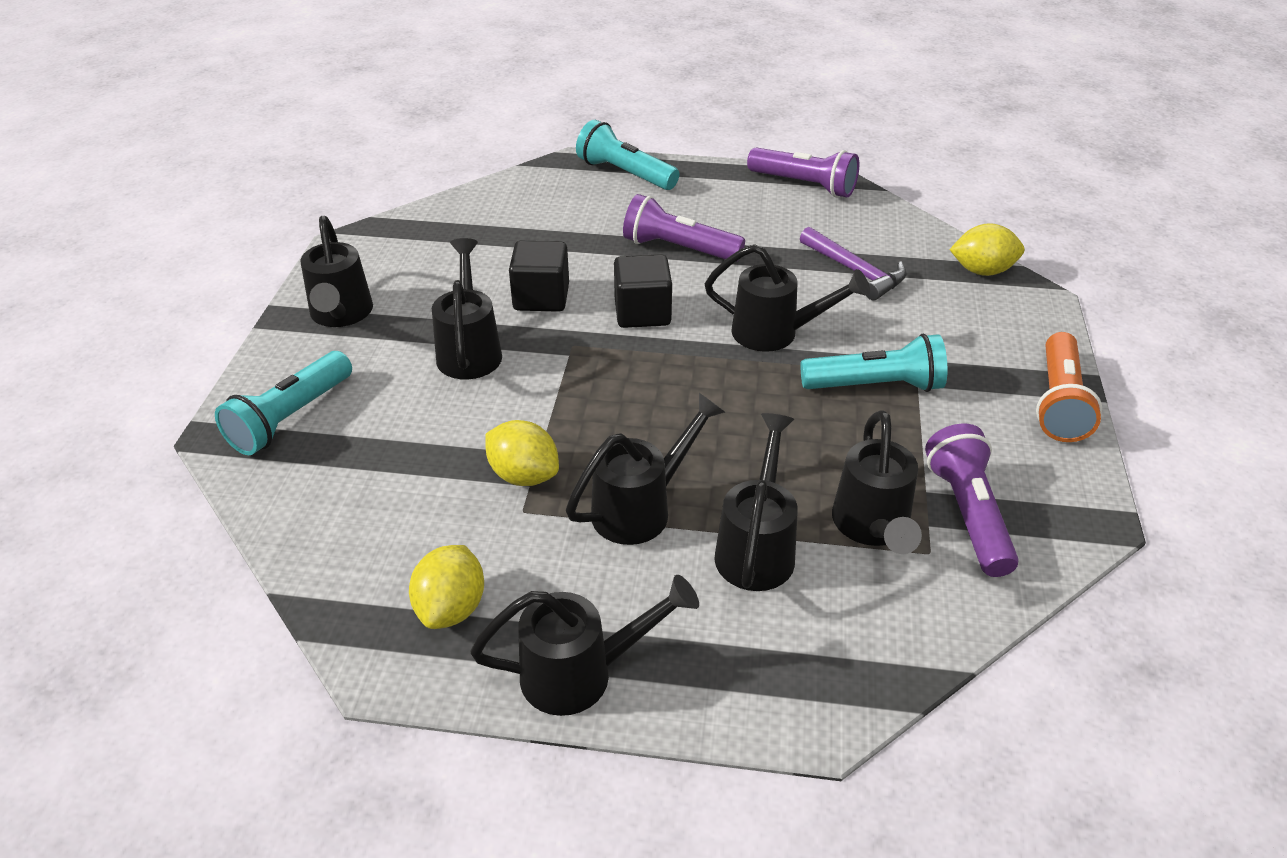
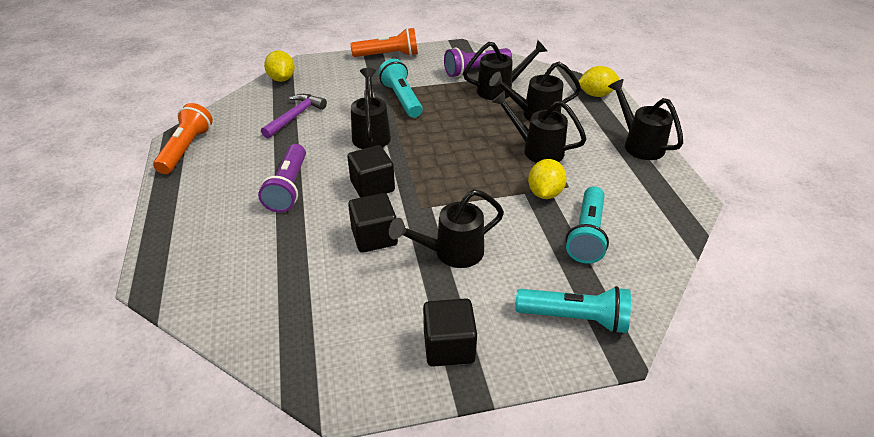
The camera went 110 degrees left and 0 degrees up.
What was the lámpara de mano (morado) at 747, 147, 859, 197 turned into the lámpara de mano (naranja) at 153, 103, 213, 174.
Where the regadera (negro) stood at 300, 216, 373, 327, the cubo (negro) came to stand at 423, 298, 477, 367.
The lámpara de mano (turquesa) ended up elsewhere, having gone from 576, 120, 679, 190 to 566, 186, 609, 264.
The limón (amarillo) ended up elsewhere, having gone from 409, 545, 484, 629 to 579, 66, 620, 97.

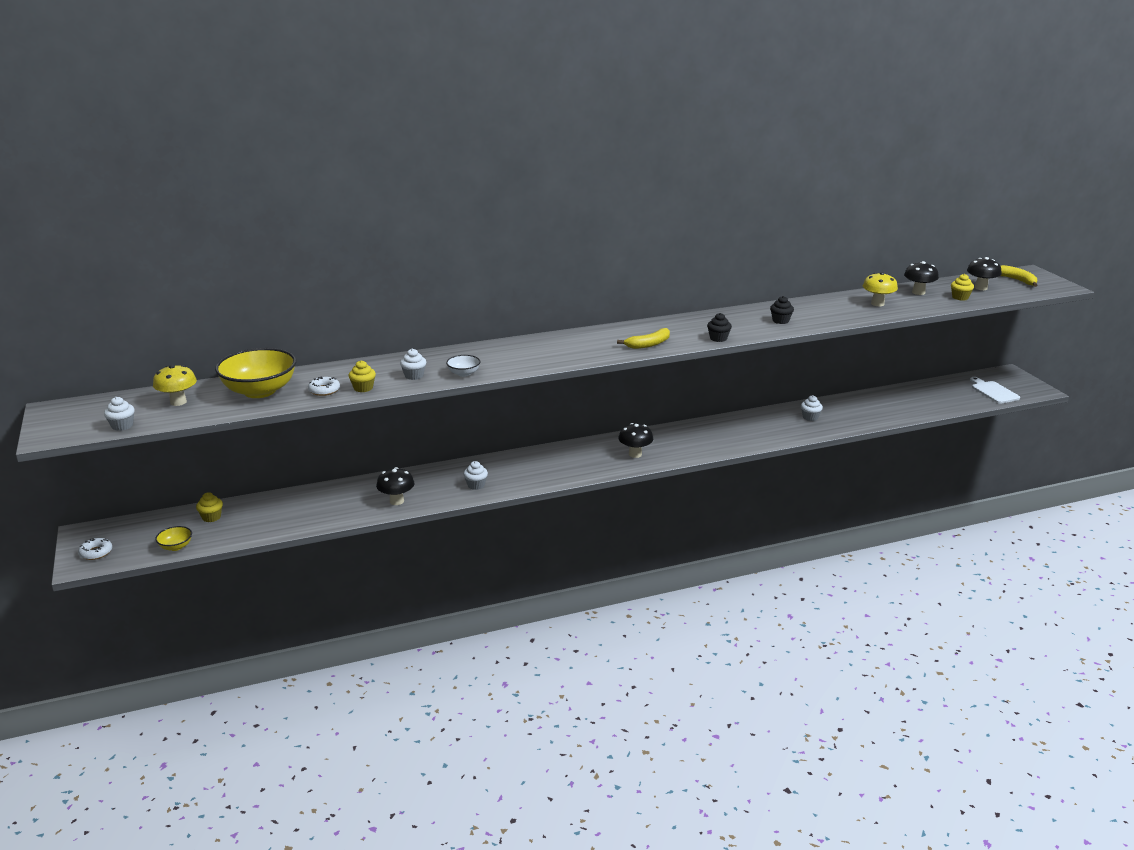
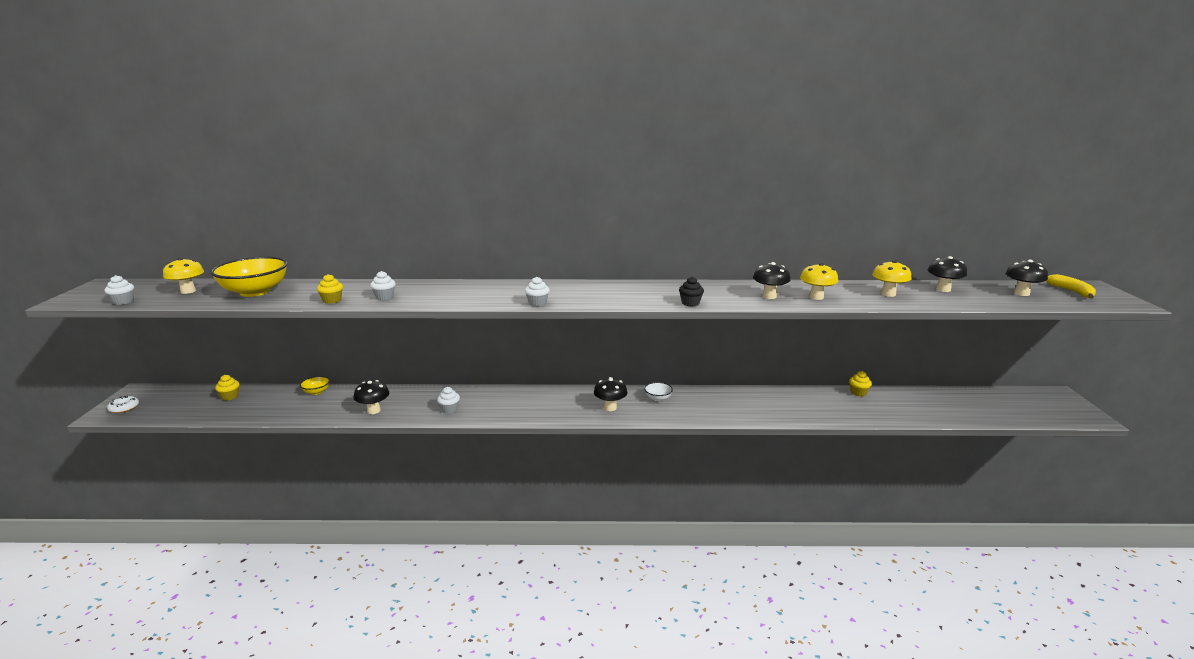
The camera went 20 degrees right and 5 degrees down.
The cuenco (amarillo) ended up elsewhere, having gone from 155, 526, 192, 551 to 300, 376, 330, 395.
The magdalena (blanco) ended up elsewhere, having gone from 801, 396, 823, 421 to 525, 277, 550, 306.
The cuenco (blanco) ended up elsewhere, having gone from 446, 355, 480, 377 to 644, 382, 673, 401.
Where the magdalena (negro) stood at 770, 296, 794, 324, the seta (negro) came to stand at 753, 262, 790, 299.
The second view gained the seta (amarillo) at 800, 263, 838, 300.
The magdalena (amarillo) ended up elsewhere, having gone from 951, 274, 974, 301 to 849, 371, 872, 397.
The second view lost the rosquilla (blanco) at 308, 377, 340, 396.
The second view lost the plátano (amarillo) at 617, 328, 670, 349.
The second view lost the tabla de cortar (blanco) at 970, 377, 1020, 404.

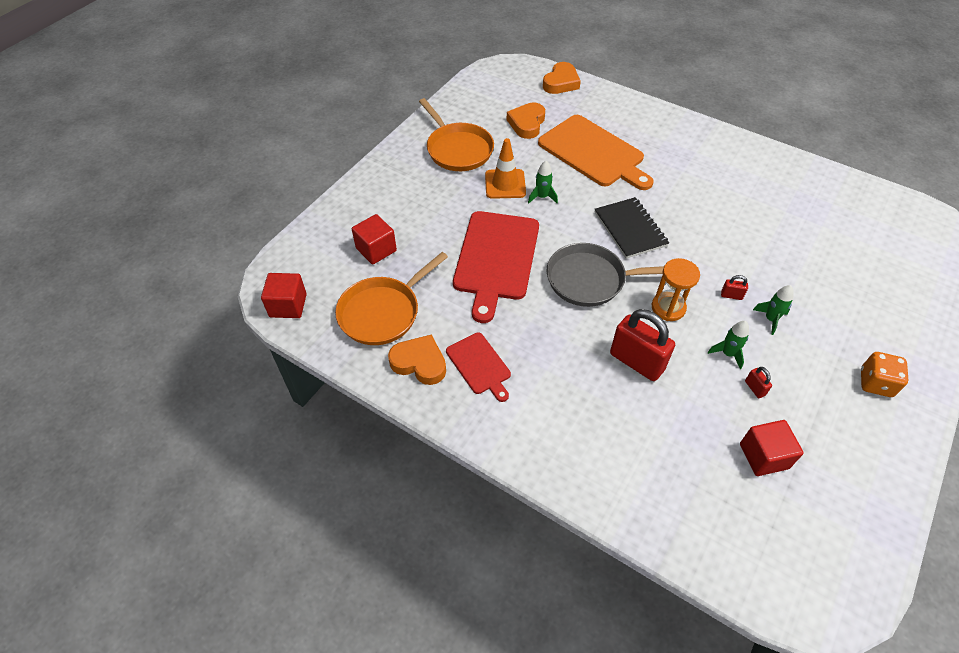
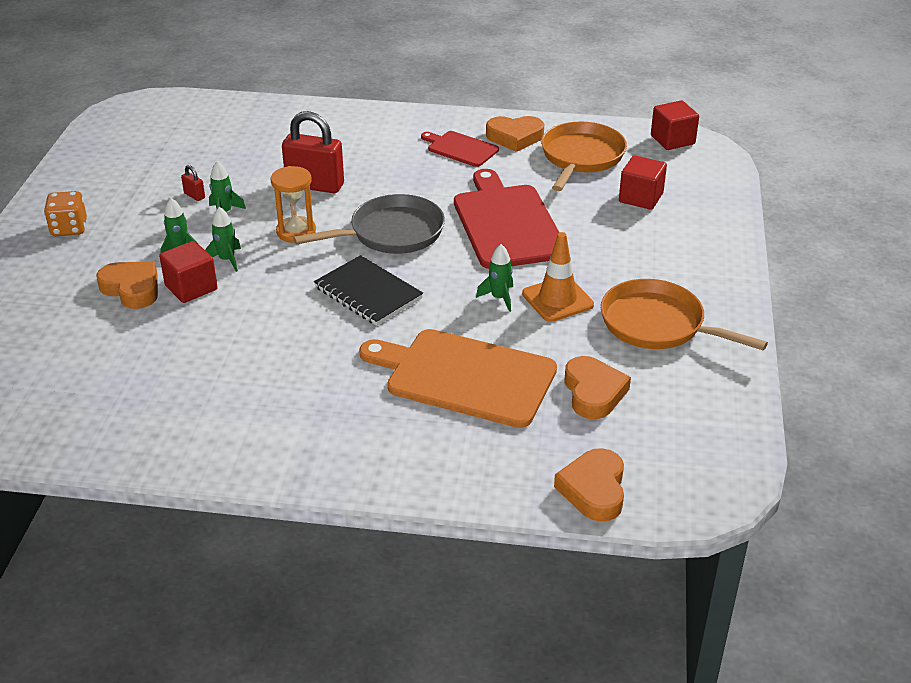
The camera went 155 degrees right and 15 degrees down.
The second view gained the corazón (naranja) at 96, 261, 158, 309.
The cubo (rojo) ended up elsewhere, having gone from 740, 420, 804, 476 to 159, 241, 218, 303.
Where the candado (rojo) stood at 721, 275, 748, 300, the cohete (verde) came to stand at 205, 207, 241, 272.

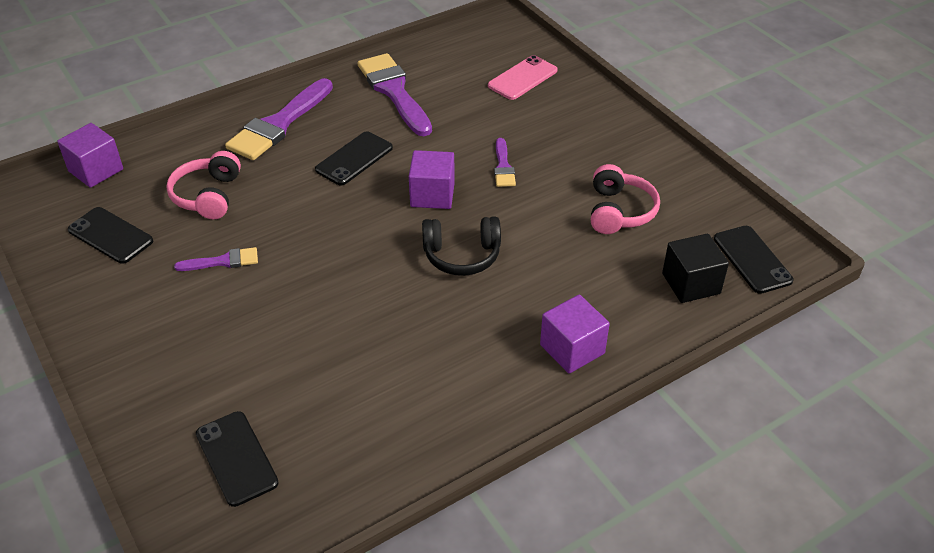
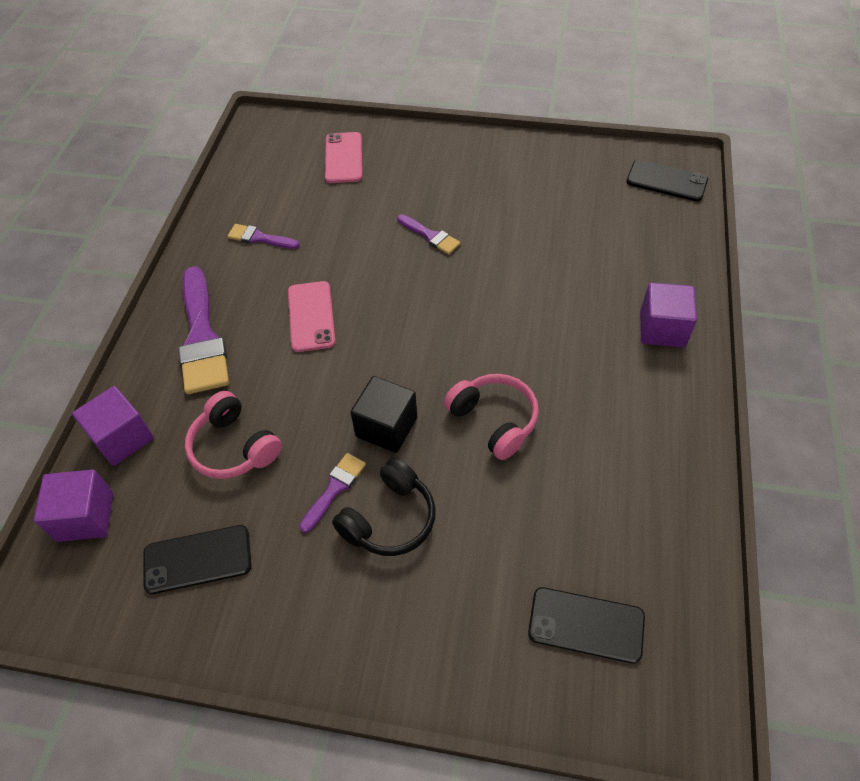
The camera went 45 degrees left and 10 degrees up.
The cubo (morado) ended up elsewhere, having gone from 409, 150, 455, 209 to 72, 386, 154, 466.
The size of the pincel (morado) at 358, 53, 432, 136 changed by a factor of 0.50.
What was the móvil (negro) at 315, 131, 393, 185 turned into the móvil (rosa) at 288, 281, 335, 352.
The auriculares (negro) ended up elsewhere, having gone from 422, 216, 501, 276 to 332, 457, 436, 556.
The cubo (negro) ended up elsewhere, having gone from 662, 234, 729, 303 to 350, 376, 417, 453.
The auriculares (rosa) ended up elsewhere, having gone from 591, 164, 660, 234 to 444, 374, 539, 460.

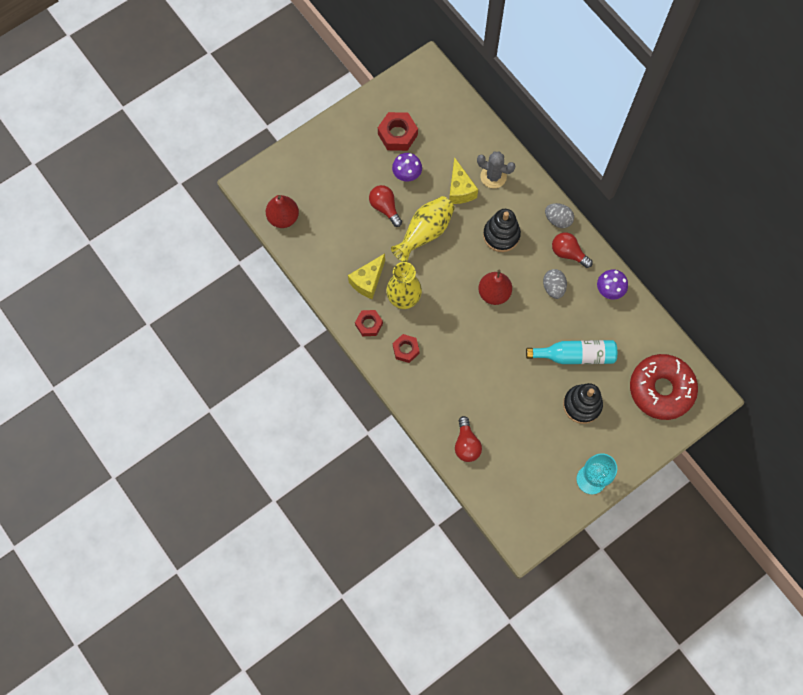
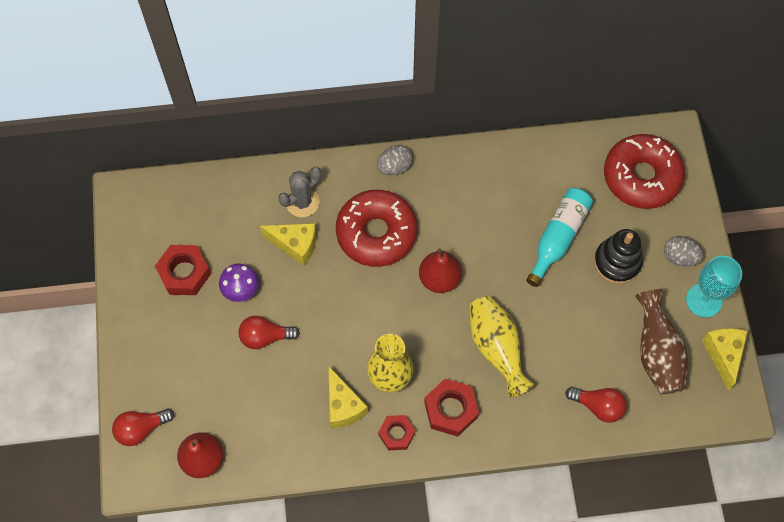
The camera went 60 degrees left and 5 degrees down.
The bombilla (rojo) ended up elsewhere, having gone from 552, 232, 593, 268 to 112, 408, 174, 446.
Where the juguete apilable (negro) stood at 483, 209, 521, 252, the rosquilla (rojo) came to stand at 336, 190, 417, 267.
The size of the tuerca (rojo) at 393, 334, 420, 363 changed by a factor of 1.52.
The florero (amarillo) ended up elsewhere, having gone from 391, 196, 455, 262 to 469, 296, 534, 397.
The second view gained the florero (marrón) at 635, 289, 688, 394.
The huevo (gris) ended up elsewhere, having gone from 543, 269, 567, 299 to 664, 236, 704, 266.
The second view gained the queso (amarillo) at 702, 328, 748, 391.
The second view lost the seta (morado) at 597, 269, 628, 299.

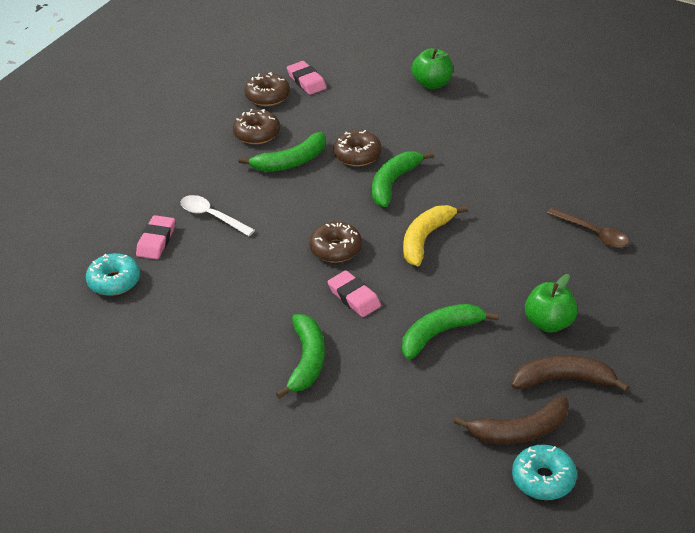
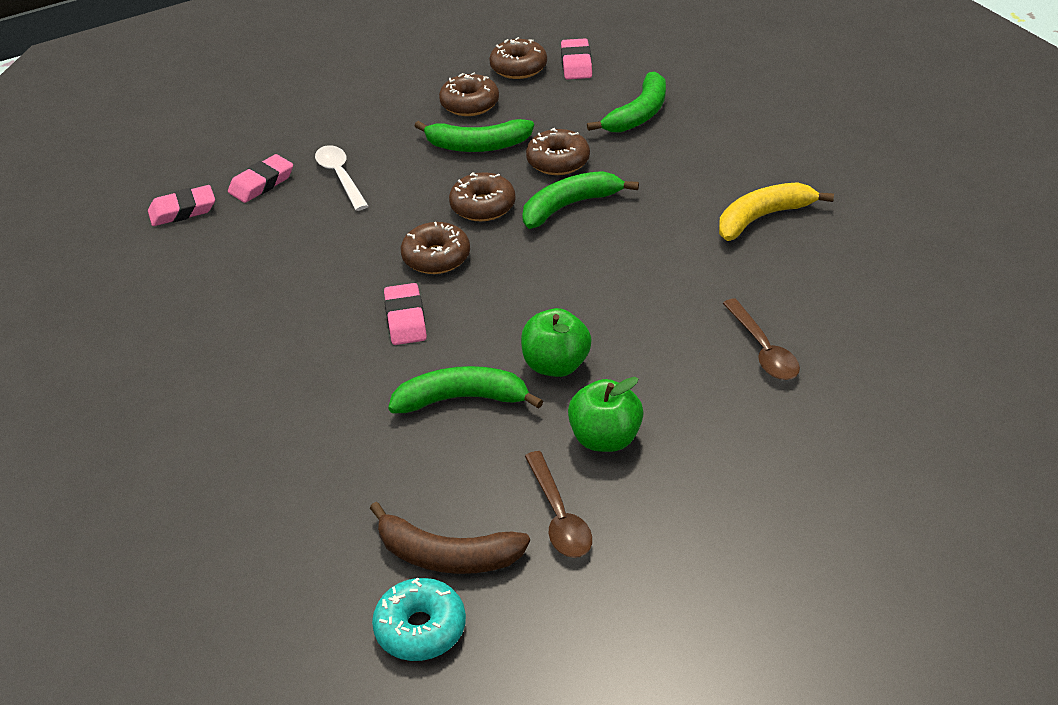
The camera went 30 degrees right and 0 degrees up.
Where the rosquilla (turquesa) stood at 86, 253, 140, 296, the goma de borrar (rosa) came to stand at 148, 185, 215, 226.
The second view gained the rosquilla (marrón) at 449, 172, 516, 221.
The manzana (verde) ended up elsewhere, having gone from 412, 48, 453, 89 to 521, 308, 591, 377.
Where the plátano (marrón) stood at 512, 355, 629, 392, the cuchara (marrón) came to stand at 525, 451, 592, 558.
The plátano (verde) ended up elsewhere, having gone from 276, 314, 325, 399 to 587, 71, 666, 133.
The plátano (amarillo) ended up elsewhere, having gone from 403, 205, 468, 266 to 719, 182, 834, 241.

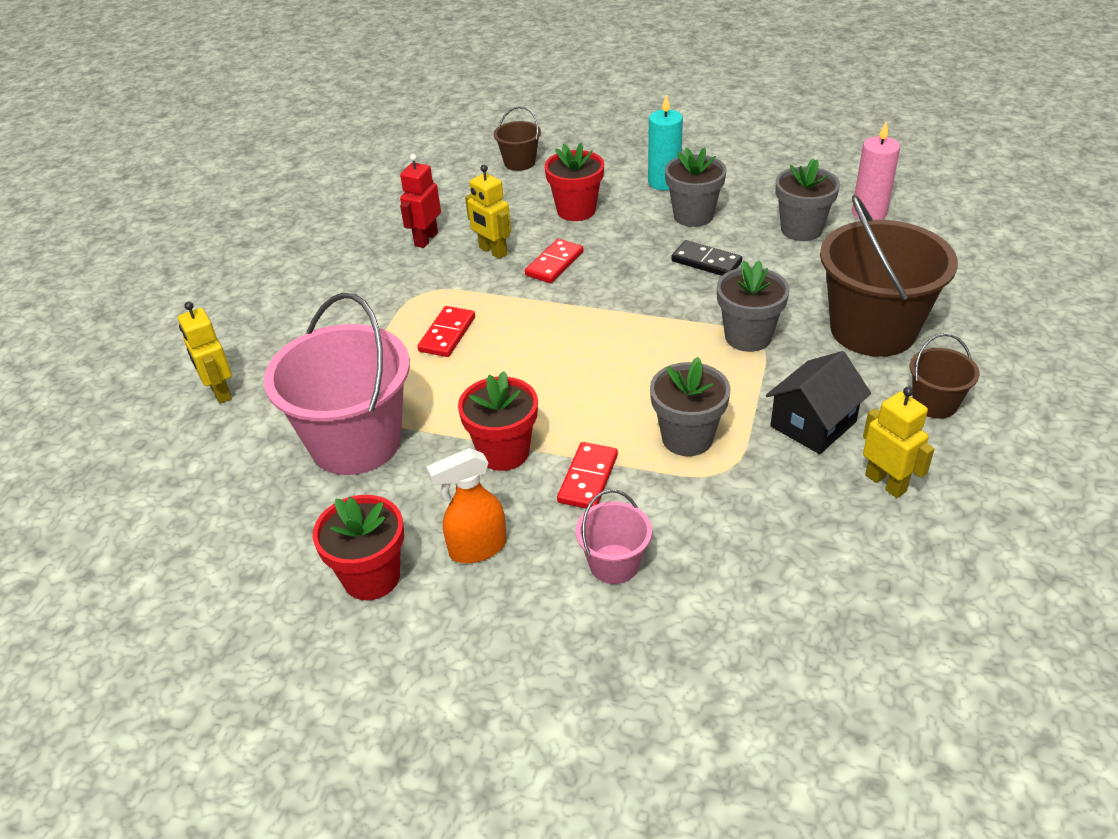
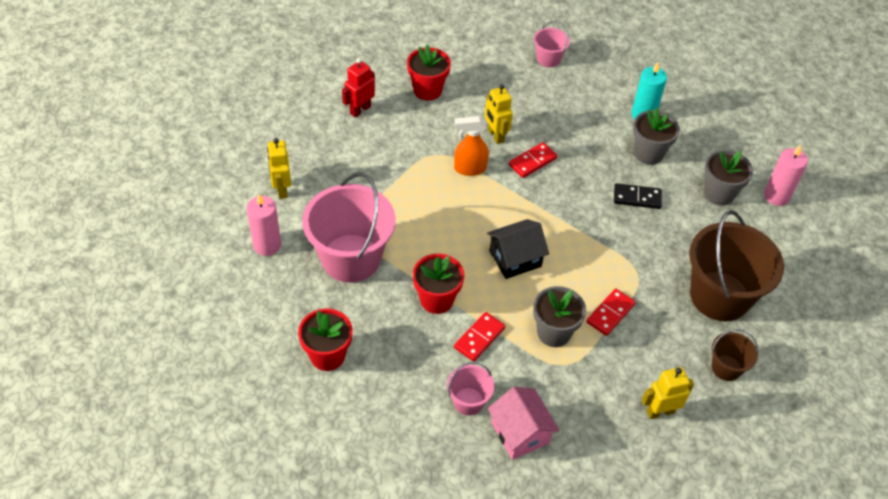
The camera went 15 degrees right and 10 degrees up.
The second view gained the vela (rosa) at 247, 194, 281, 256.
The robot (rojo) ended up elsewhere, having gone from 400, 154, 441, 248 to 342, 58, 375, 117.
The maceta (rojo) ended up elsewhere, having gone from 544, 143, 604, 221 to 407, 45, 451, 101.
The pulverizador (naranja) ended up elsewhere, having gone from 426, 448, 507, 563 to 454, 116, 489, 176.
The casa (negro) ended up elsewhere, having gone from 766, 351, 871, 454 to 487, 219, 549, 279.
The second view gained the casa (rosa) at 488, 387, 560, 460.
What was the balde (marrón) at 494, 106, 541, 171 turned into the balde (rosa) at 534, 21, 570, 67.
The ficha de dominó (rojo) ended up elsewhere, having gone from 417, 306, 475, 357 to 586, 288, 636, 336.
The ficha de dominó (negro) at 671, 240, 742, 276 ended up facing another way, 45 degrees counterclockwise from before.
The robot (amarillo) at 863, 386, 935, 498 ended up facing another way, 90 degrees counterclockwise from before.
The second view lost the maceta (gris) at 717, 261, 790, 352.

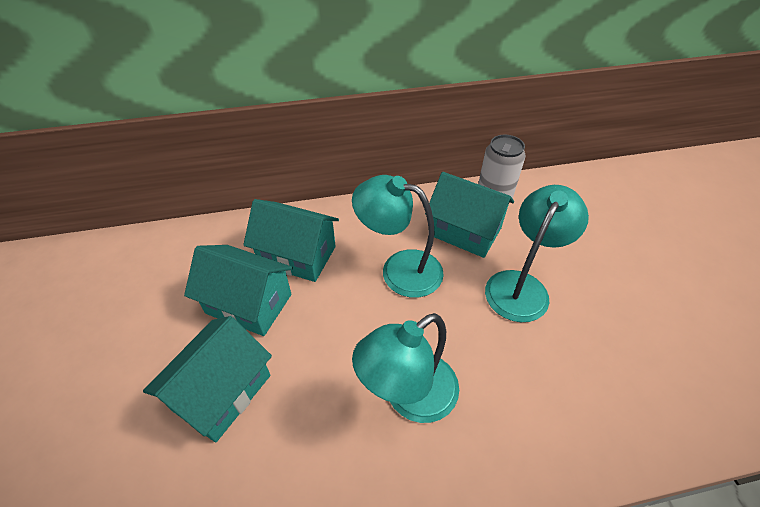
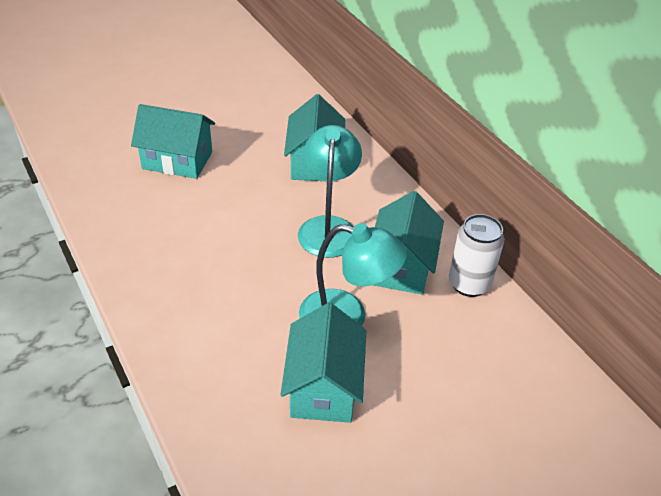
The camera went 70 degrees right and 5 degrees down.
The casa (turquesa) ended up elsewhere, having gone from 184, 245, 293, 336 to 281, 303, 366, 423.
The second view lost the lámpara (turquesa) at 352, 313, 459, 423.

